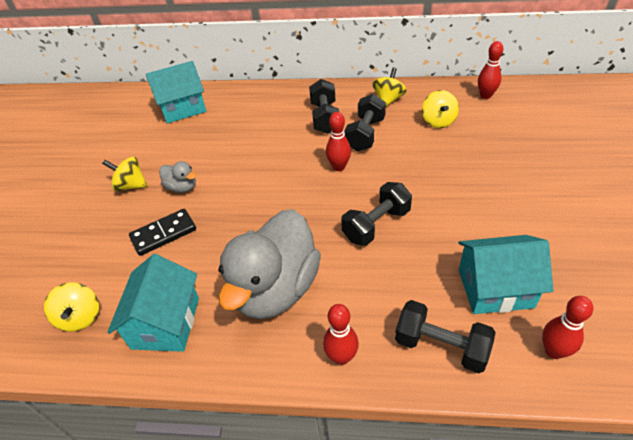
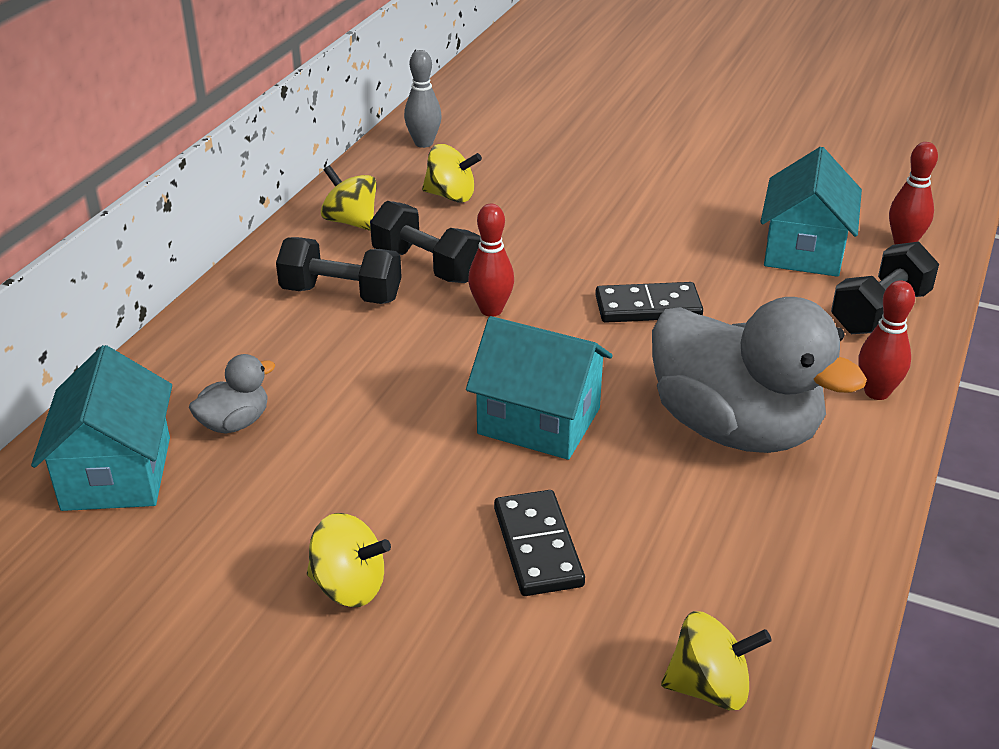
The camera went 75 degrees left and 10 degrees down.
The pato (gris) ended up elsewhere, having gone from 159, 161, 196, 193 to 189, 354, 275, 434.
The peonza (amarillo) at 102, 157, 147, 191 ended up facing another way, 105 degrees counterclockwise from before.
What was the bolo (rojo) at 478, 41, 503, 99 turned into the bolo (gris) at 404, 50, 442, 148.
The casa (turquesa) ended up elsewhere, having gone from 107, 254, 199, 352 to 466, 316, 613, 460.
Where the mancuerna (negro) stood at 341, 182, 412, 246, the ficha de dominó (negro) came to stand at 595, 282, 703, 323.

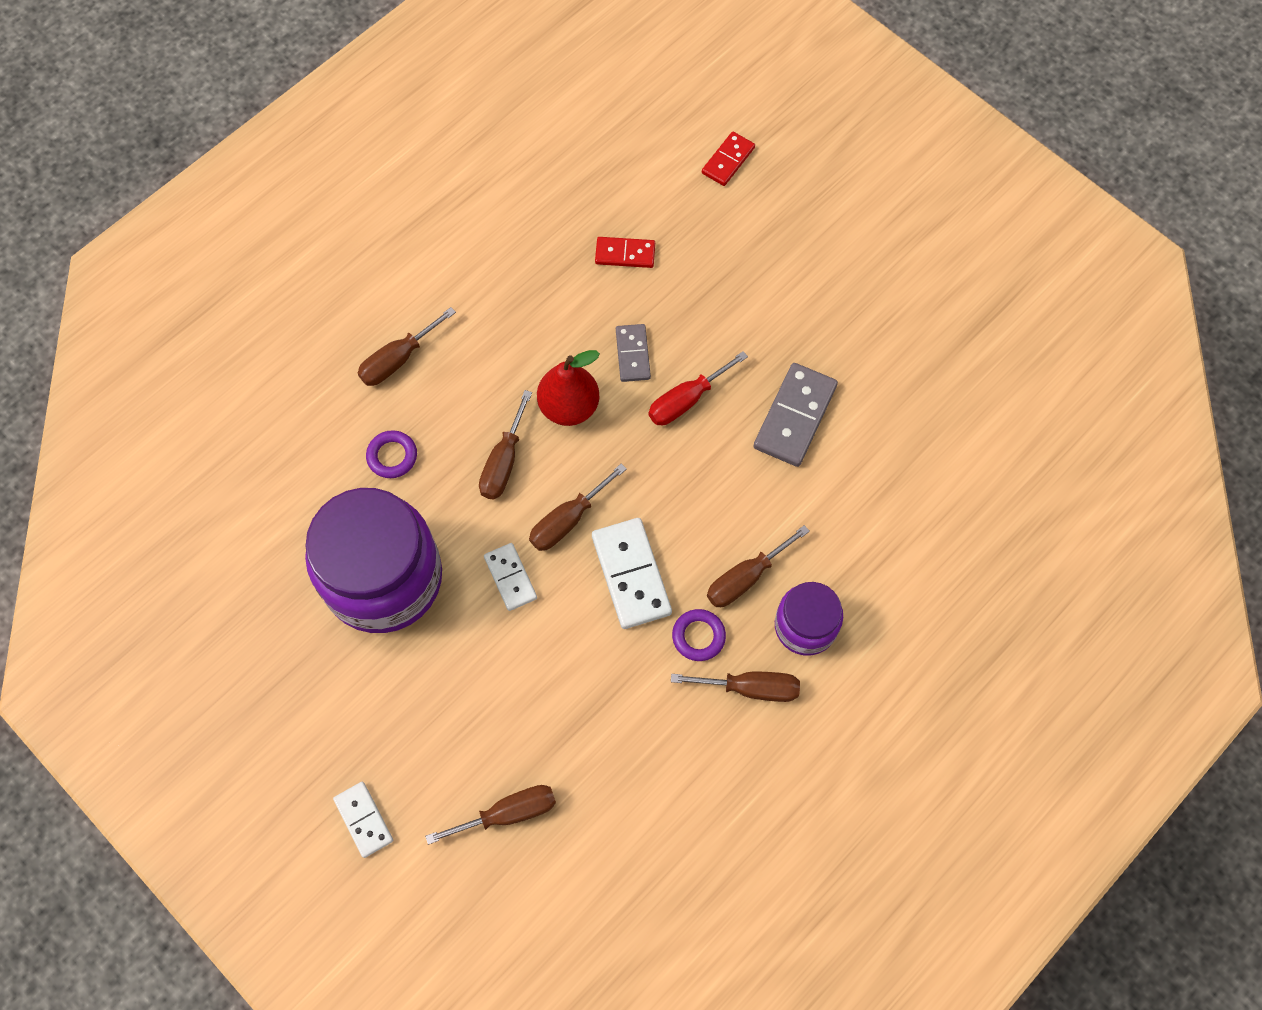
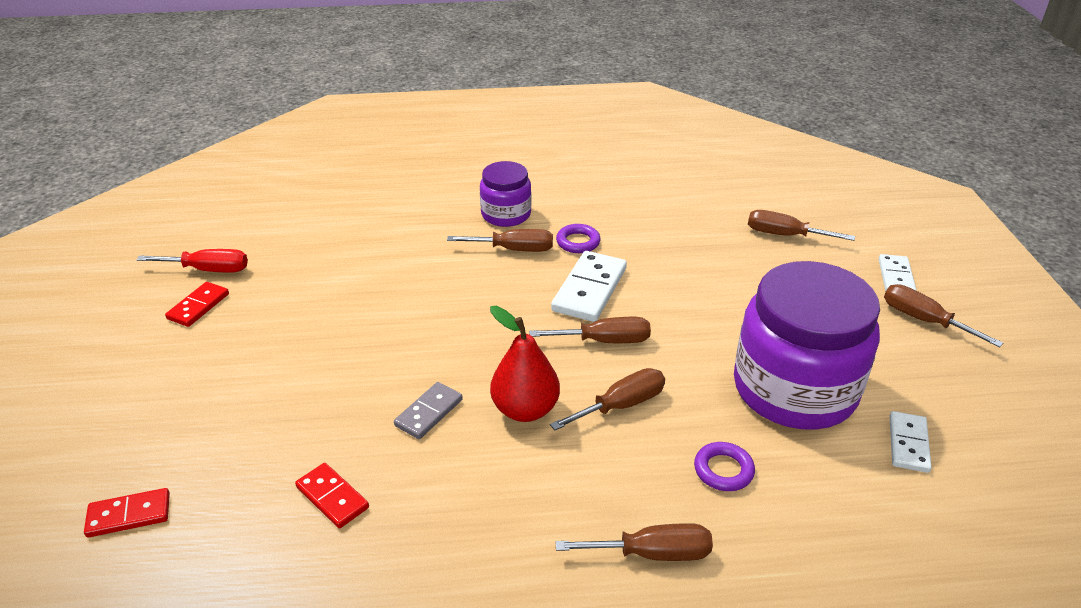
The camera went 140 degrees left and 30 degrees down.
The destornillador (rojo) ended up elsewhere, having gone from 649, 351, 748, 425 to 137, 249, 248, 273.
The second view gained the ficha de dominó (rojo) at 165, 282, 229, 327.
The destornillador (marrón) ended up elsewhere, having gone from 671, 672, 800, 702 to 884, 284, 1003, 347.
The ficha de dominó (blanco) ended up elsewhere, having gone from 484, 543, 537, 611 to 889, 411, 932, 473.
The second view lost the ficha de dominó (gris) at 754, 363, 838, 467.

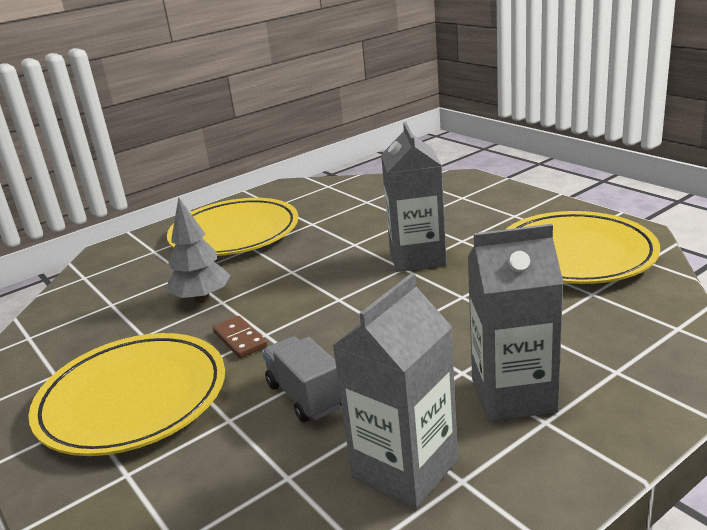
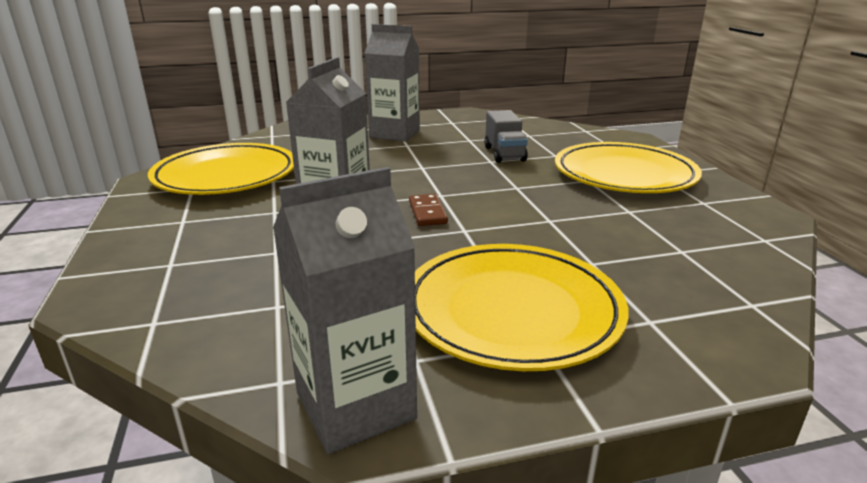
The camera went 160 degrees left and 0 degrees up.
The cartón de leche (gris) ended up elsewhere, having gone from 333, 273, 458, 509 to 273, 167, 417, 454.
The ficha de dominó (marrón) ended up elsewhere, having gone from 213, 316, 268, 358 to 409, 194, 448, 226.
The second view lost the árbol (gris) at 167, 197, 231, 303.

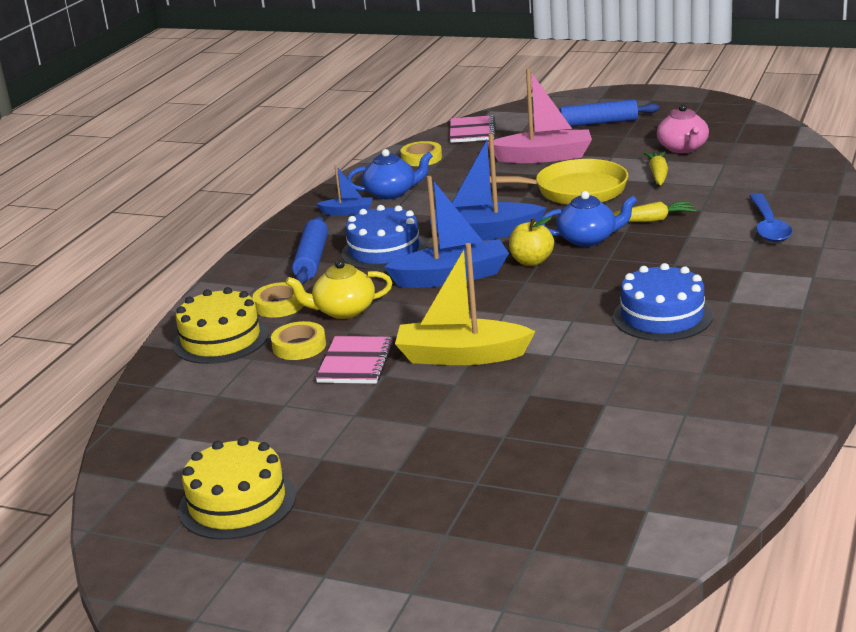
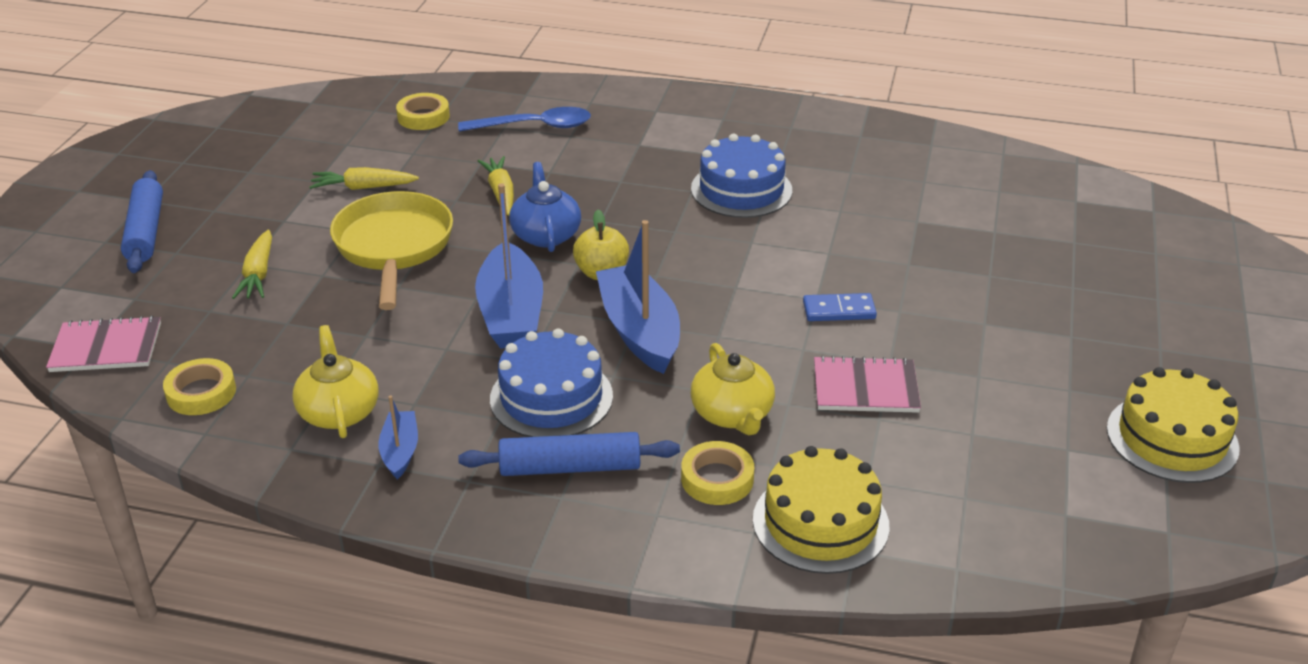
The camera went 100 degrees left and 10 degrees up.
Where the barco (rosa) stood at 487, 68, 592, 163, the zanahoria (amarillo) came to stand at 232, 230, 272, 299.
What was the tetera (azul) at 347, 149, 433, 199 turned into the tetera (amarillo) at 293, 325, 379, 438.
The cinta adhesiva (amarillo) ended up elsewhere, having gone from 271, 321, 326, 360 to 396, 93, 450, 130.
Where the barco (amarillo) stood at 395, 243, 536, 365, the ficha de dominó (azul) came to stand at 803, 293, 877, 321.
The second view lost the tetera (rosa) at 657, 104, 709, 153.

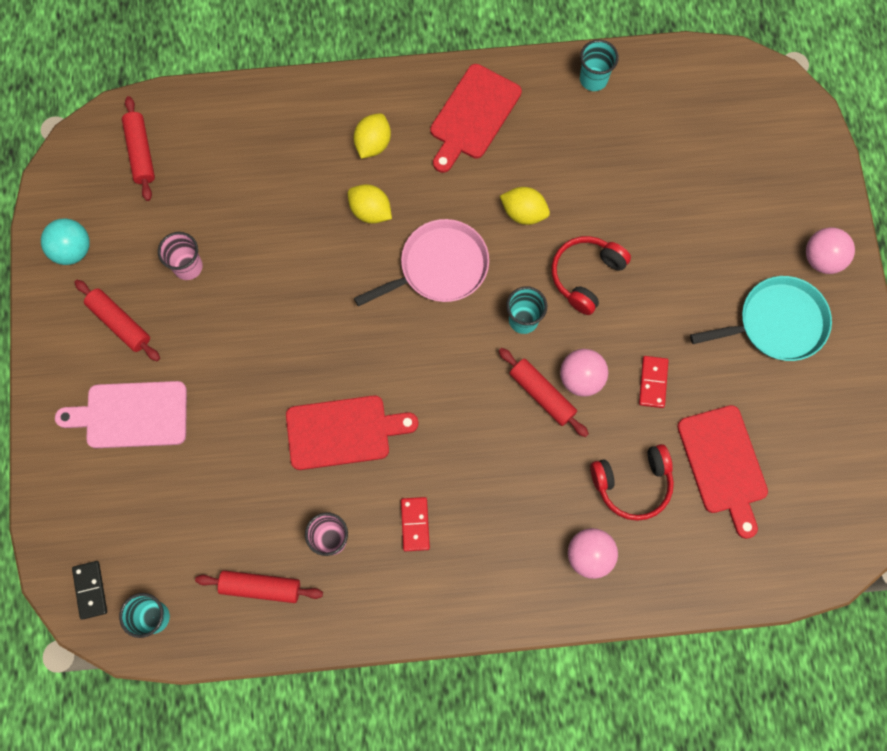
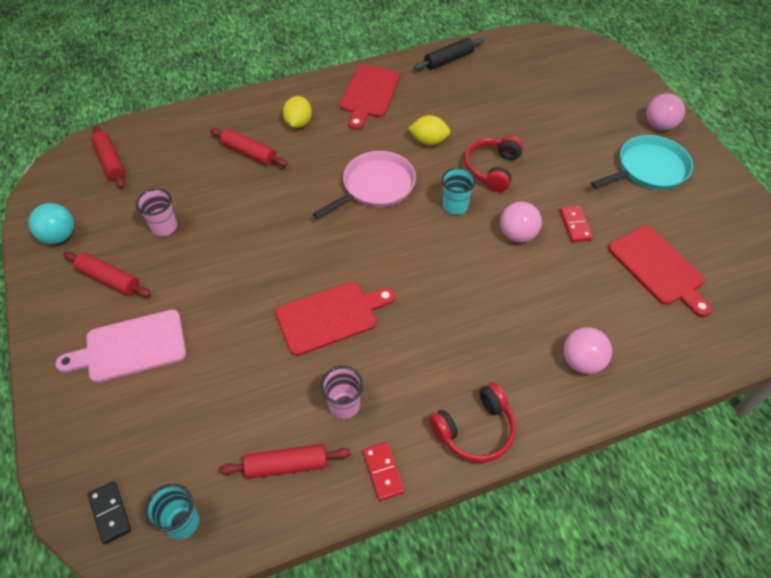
The camera went 15 degrees left and 20 degrees down.
The rodillo (rojo) ended up elsewhere, having gone from 499, 348, 589, 437 to 210, 128, 288, 167.
The ficha de dominó (rojo) ended up elsewhere, having gone from 401, 497, 430, 552 to 363, 442, 405, 501.
Where the vaso (turquesa) stood at 580, 40, 619, 91, the rodillo (negro) came to stand at 414, 38, 484, 70.
The auriculares (rojo) ended up elsewhere, having gone from 590, 444, 674, 521 to 429, 382, 516, 463.
The second view lost the limón (amarillo) at 348, 184, 392, 224.

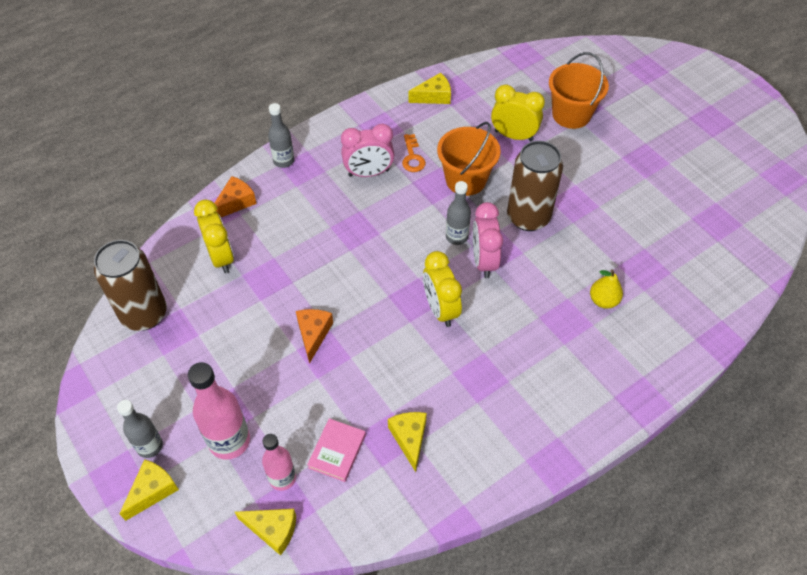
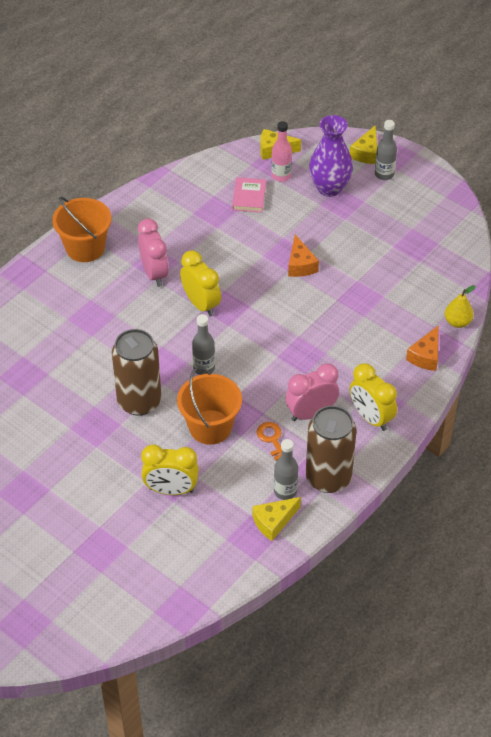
The camera went 165 degrees right and 5 degrees down.
The balde (naranja) ended up elsewhere, having gone from 549, 52, 609, 129 to 52, 197, 111, 262.
The despertador (rosa) ended up elsewhere, having gone from 473, 202, 503, 278 to 138, 219, 169, 287.
The botella (gris) ended up elsewhere, having gone from 268, 103, 294, 168 to 274, 439, 298, 500.
The lata (marrón) ended up elsewhere, having gone from 94, 240, 167, 331 to 306, 406, 357, 493.
Where the botella (rosa) stood at 188, 362, 250, 460, the florero (morado) came to stand at 309, 115, 353, 197.
The despertador (amarillo) ended up elsewhere, having gone from 194, 199, 234, 273 to 349, 363, 397, 431.
The pera (amarillo) ended up elsewhere, having gone from 590, 270, 623, 309 to 445, 285, 476, 328.
The second view lost the queso (amarillo) at 388, 412, 427, 472.

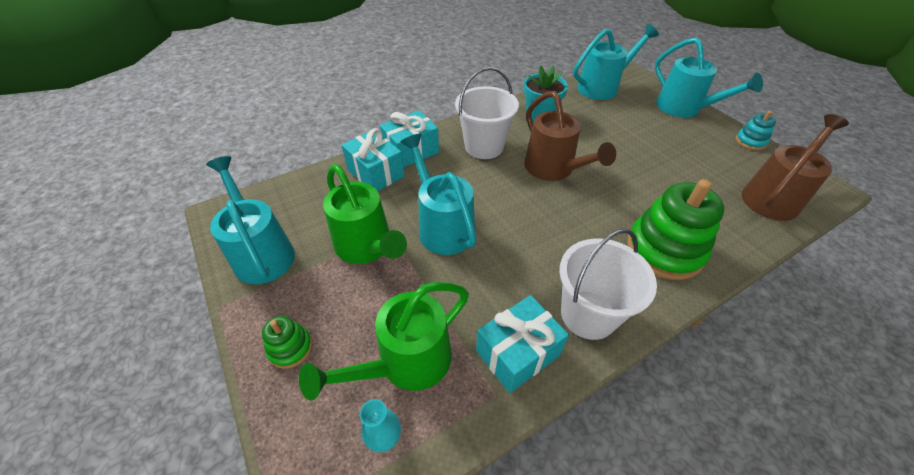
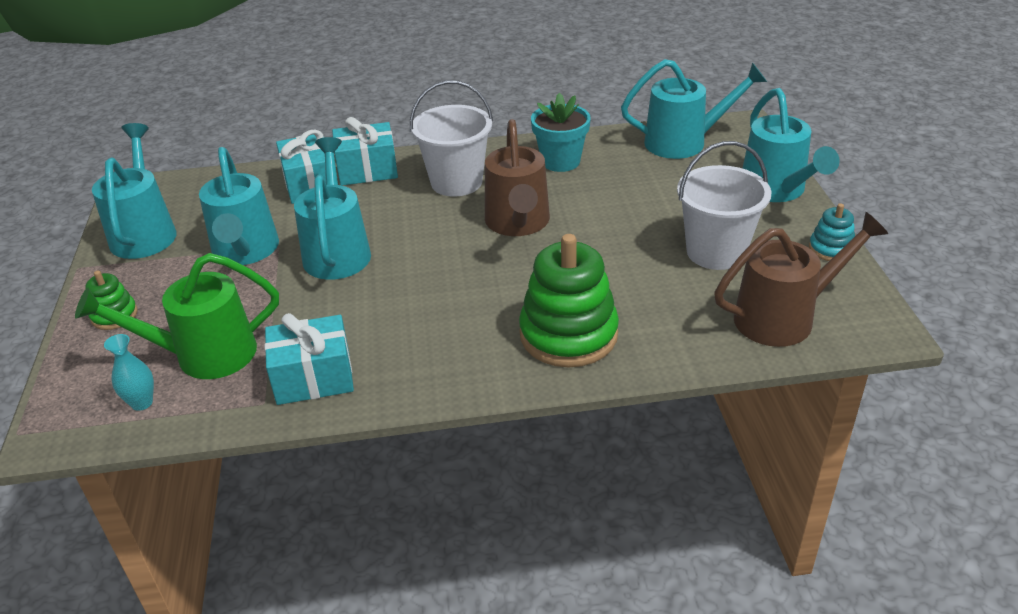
The camera went 25 degrees right and 10 degrees down.
What was the regadera (verde) at 323, 164, 407, 264 turned into the regadera (turquesa) at 199, 147, 279, 265.
The balde (blanco) ended up elsewhere, having gone from 559, 228, 657, 340 to 677, 141, 771, 270.

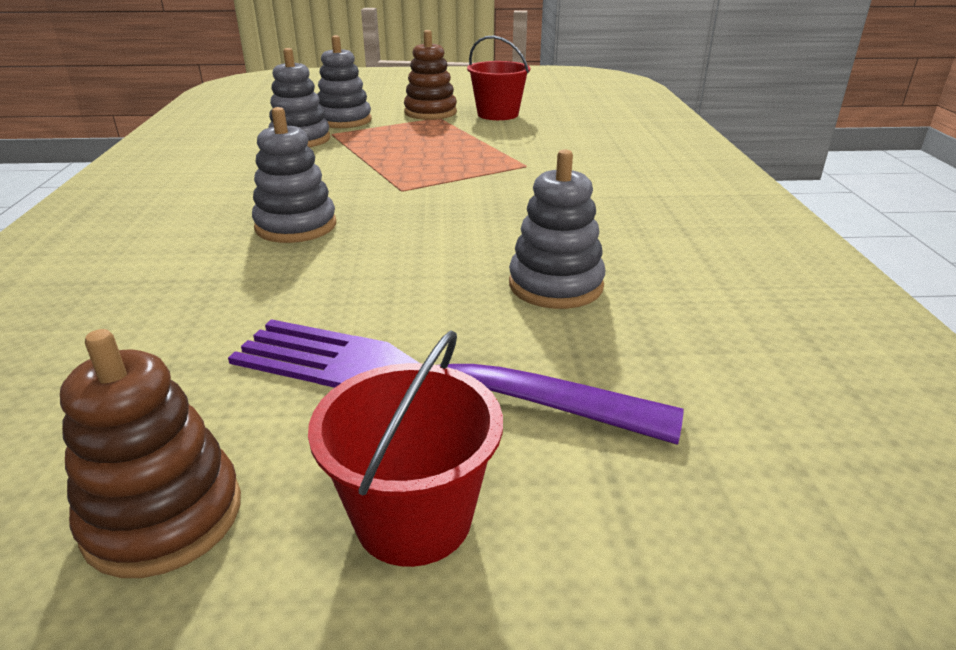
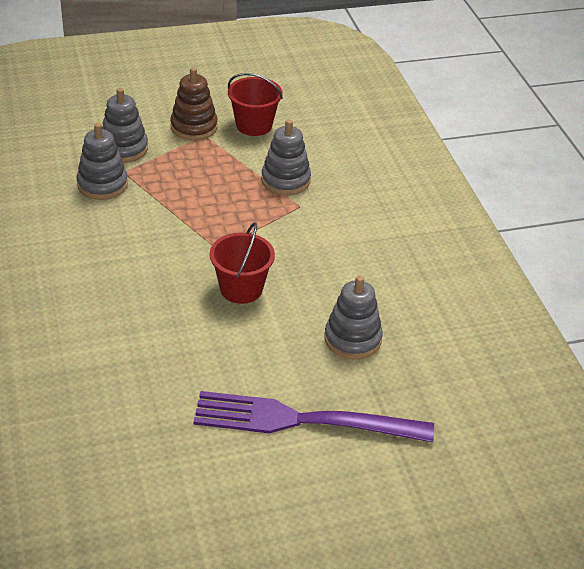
The camera went 15 degrees left and 10 degrees up.
The balde (rojo) ended up elsewhere, having gone from 308, 330, 503, 567 to 209, 222, 275, 304.
The juguete apilable (gris) ended up elsewhere, having gone from 252, 107, 336, 243 to 261, 120, 311, 195.
The second view lost the juguete apilable (marrón) at 60, 329, 241, 578.

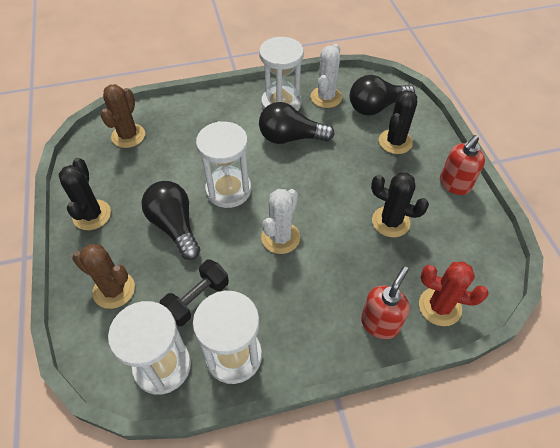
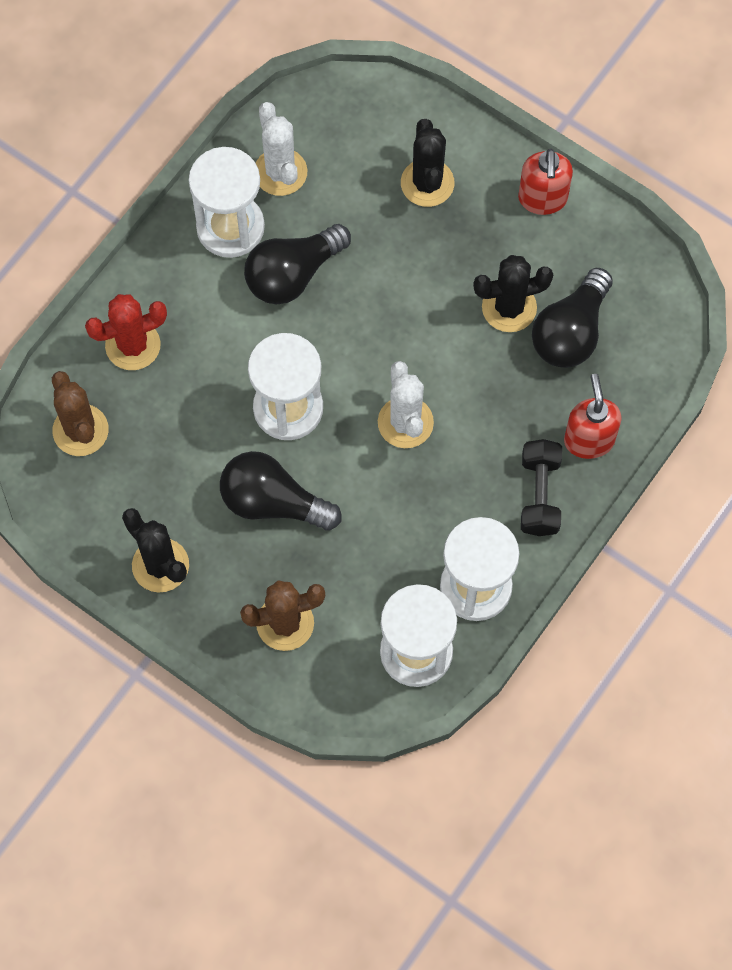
The camera went 40 degrees left and 15 degrees up.
The cactus (rojo) ended up elsewhere, having gone from 419, 261, 489, 326 to 85, 294, 167, 370.
The mancuerna (negro) ended up elsewhere, having gone from 160, 260, 229, 326 to 521, 439, 562, 536.
The bombilla (negro) ended up elsewhere, having gone from 350, 75, 415, 115 to 532, 268, 613, 368.

